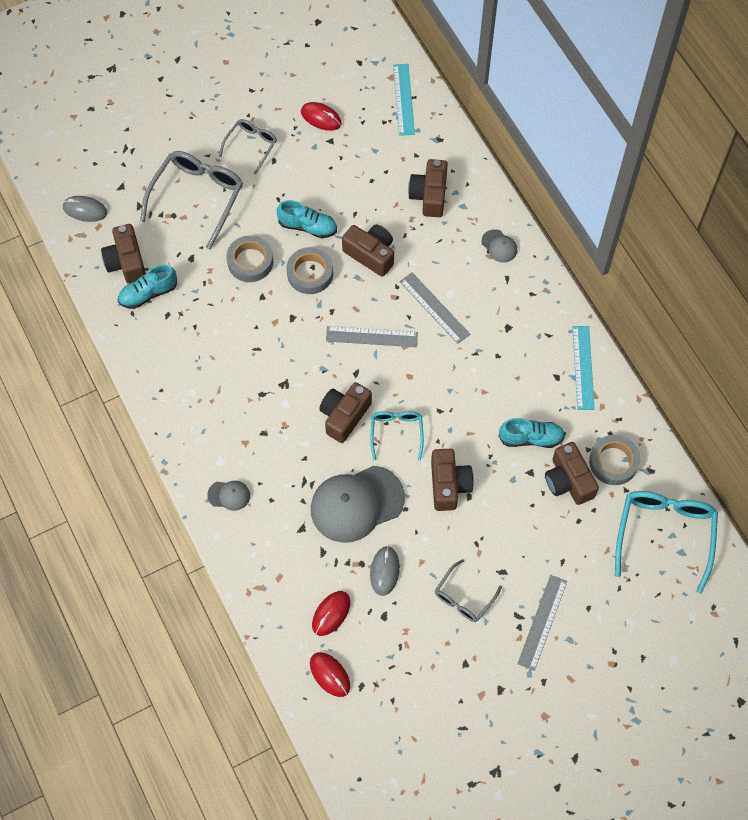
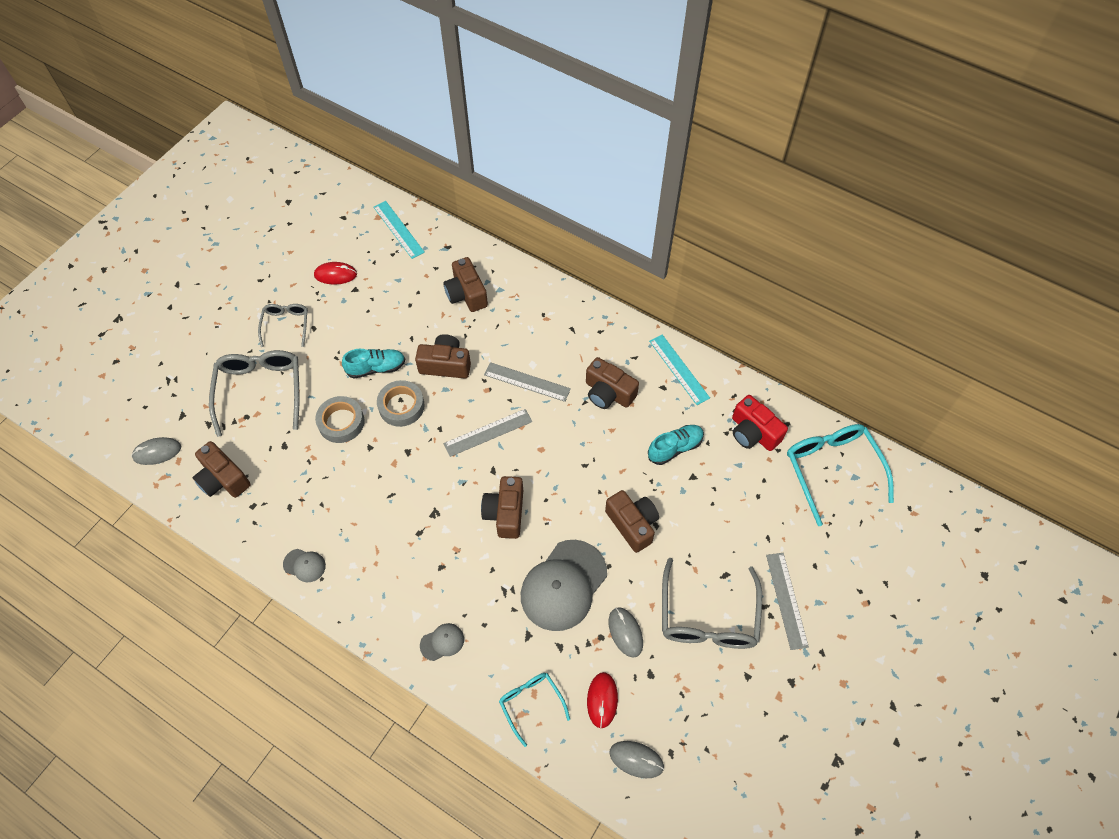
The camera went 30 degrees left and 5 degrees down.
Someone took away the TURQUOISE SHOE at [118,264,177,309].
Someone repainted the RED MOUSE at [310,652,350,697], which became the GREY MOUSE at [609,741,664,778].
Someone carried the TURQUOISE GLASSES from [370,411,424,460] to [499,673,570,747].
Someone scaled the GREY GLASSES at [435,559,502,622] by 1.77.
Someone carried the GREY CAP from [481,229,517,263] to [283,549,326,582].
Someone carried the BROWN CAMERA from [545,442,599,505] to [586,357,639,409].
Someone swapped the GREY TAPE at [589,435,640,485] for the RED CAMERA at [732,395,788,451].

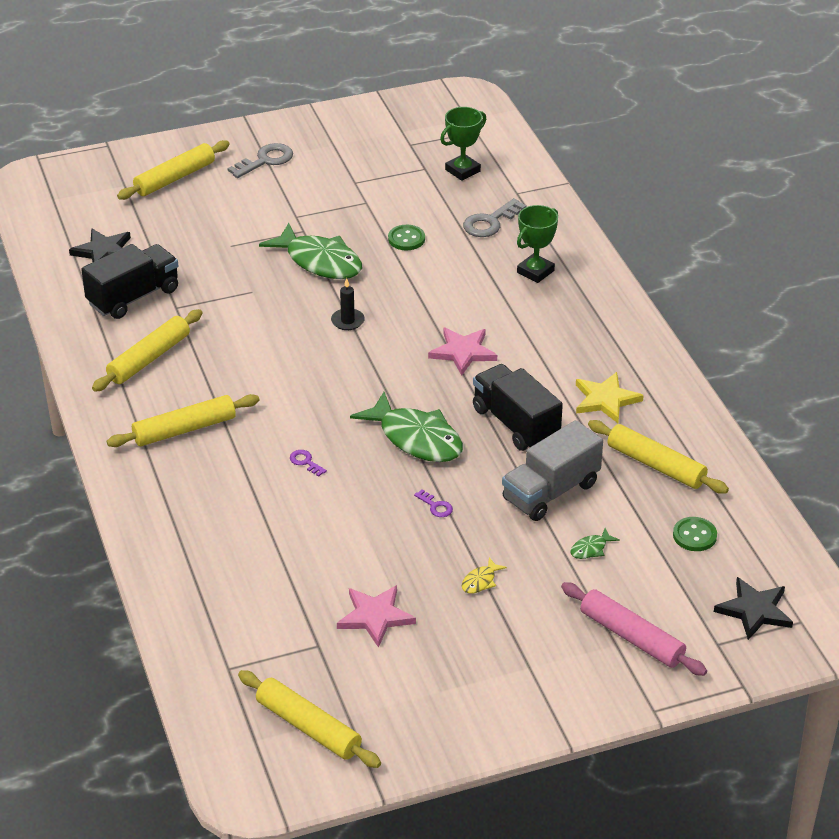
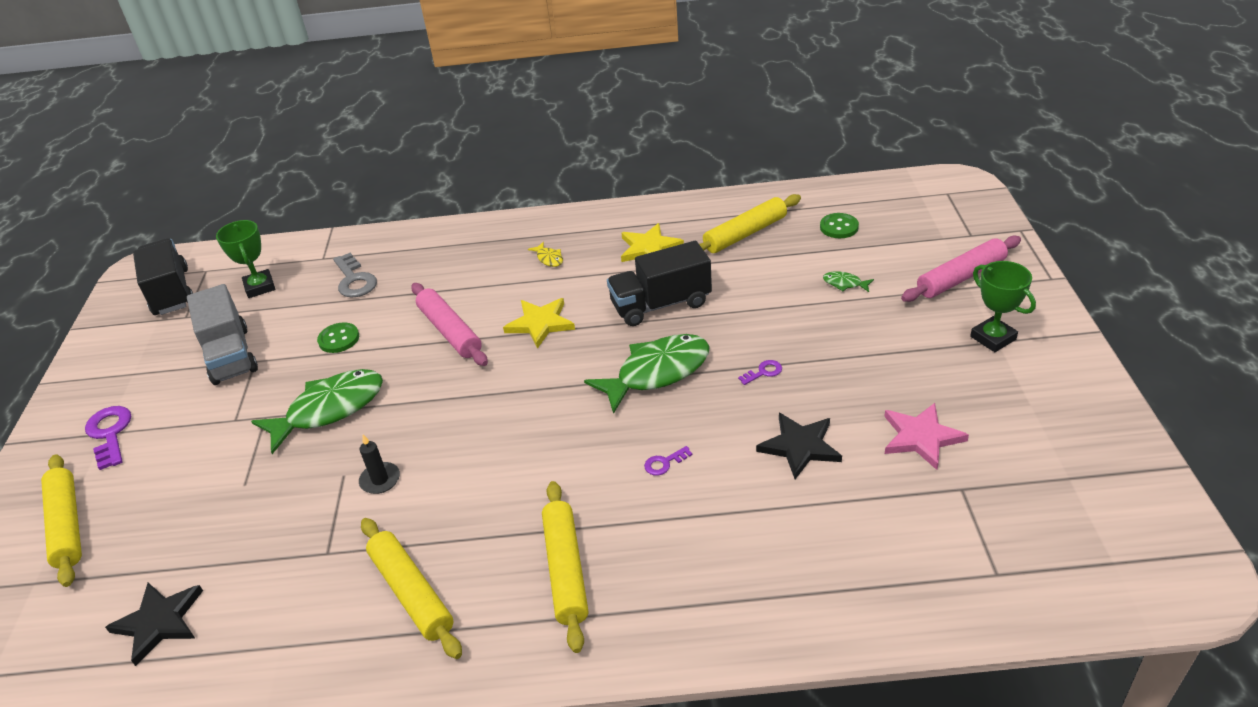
The camera went 70 degrees left and 0 degrees up.
Someone carried the BLACK TRUCK from [81,244,178,319] to [133,238,193,315].
Someone repainted the GREY KEY at [228,143,293,178], which became the PURPLE KEY at [85,406,131,470].
Someone took away the YELLOW ROLLING PIN at [238,670,381,768].
Someone carried the BLACK CANDLE from [331,278,365,330] to [359,434,400,494].
Someone repainted the PINK STAR at [428,328,497,375], which became the YELLOW STAR at [503,298,575,349].
Someone carried the YELLOW FISH from [462,557,507,593] to [528,242,563,267].
Someone carried the GREY TRUCK from [502,420,603,521] to [187,284,258,385].
Someone carried the GREEN TROPHY from [517,205,558,283] to [970,261,1036,352].
Someone rotated the GREEN FISH at [571,528,620,559] by 135 degrees clockwise.
Someone carried the BLACK STAR from [714,577,793,640] to [756,413,842,479].
Someone put down the PINK ROLLING PIN at [411,283,488,366].

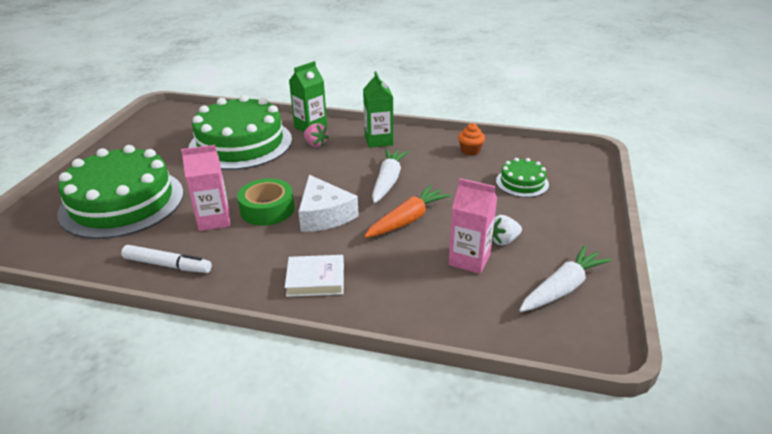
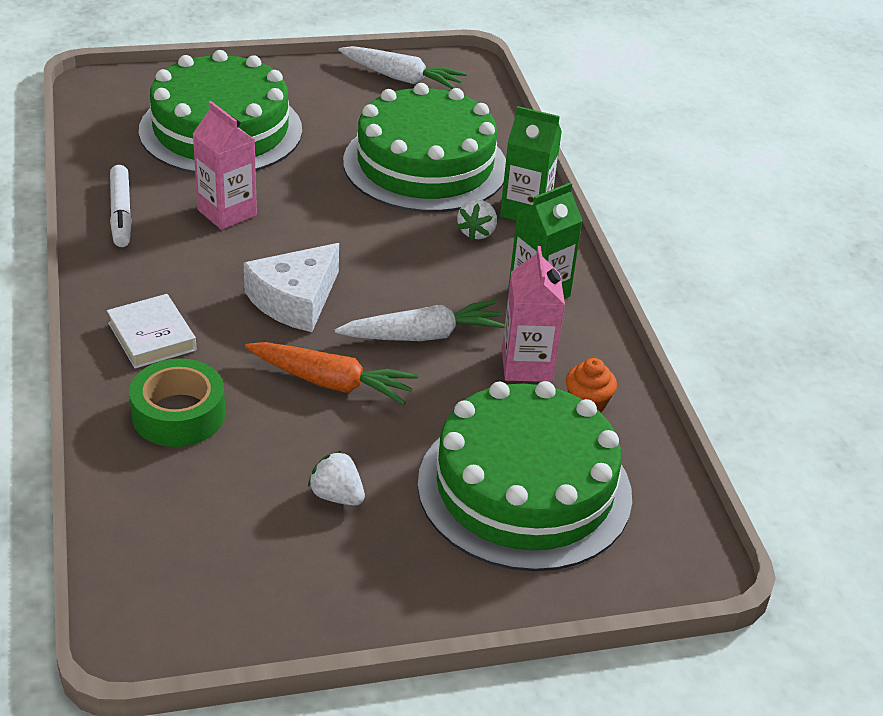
The camera went 60 degrees right and 5 degrees up.
Someone carried the GREEN TAPE from [237,178,294,226] to [129,358,225,447].
Someone repainted the PINK STRAWBERRY at [304,123,329,147], which became the WHITE STRAWBERRY at [457,199,497,240].
Someone carried the PINK CARTON from [449,178,497,274] to [502,246,565,382].
Someone scaled the GREEN CAKE at [496,158,549,197] by 2.19.
Someone carried the WHITE CARROT from [519,245,612,312] to [338,46,467,89].

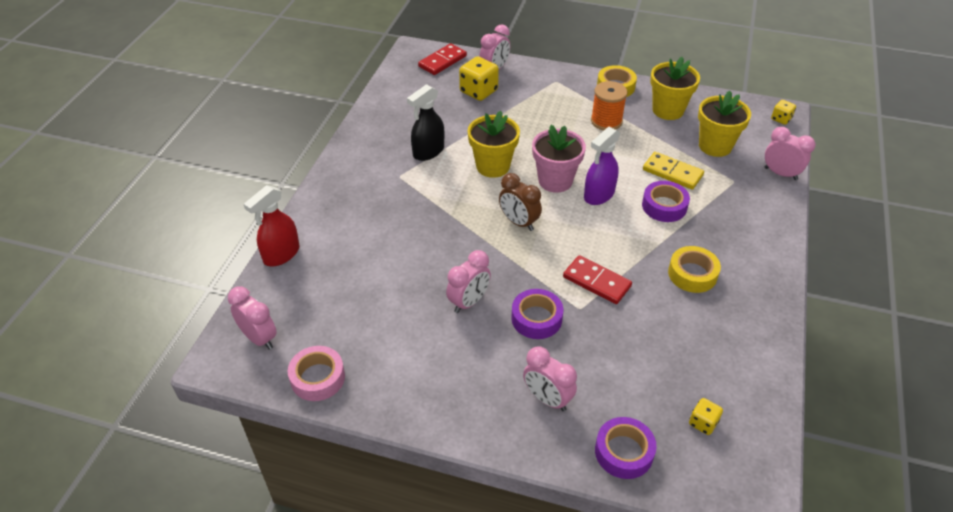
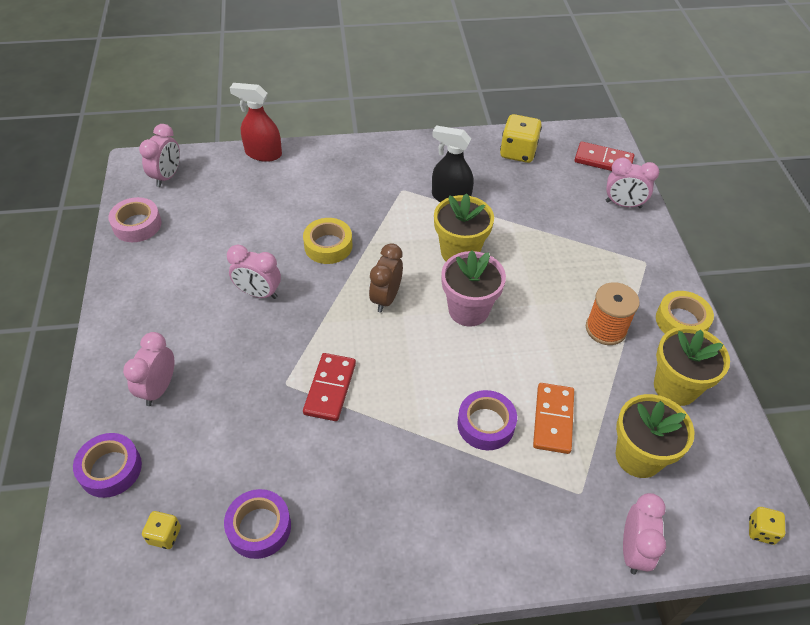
The camera went 65 degrees right and 5 degrees up.
Someone carried the YELLOW DICE from [459,56,499,101] to [500,114,542,163].
Someone carried the PURPLE TAPE from [511,289,563,339] to [224,489,291,559].
Someone took away the PURPLE SPRAY BOTTLE at [584,127,620,205].
Someone repainted the YELLOW DOMINO at [643,152,704,190], which became the ORANGE DOMINO at [533,383,574,454].
Someone carried the YELLOW TAPE from [668,246,721,293] to [303,218,352,264].

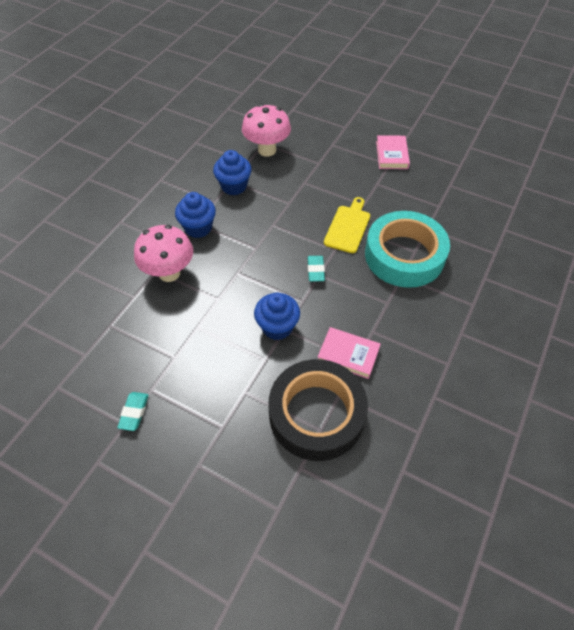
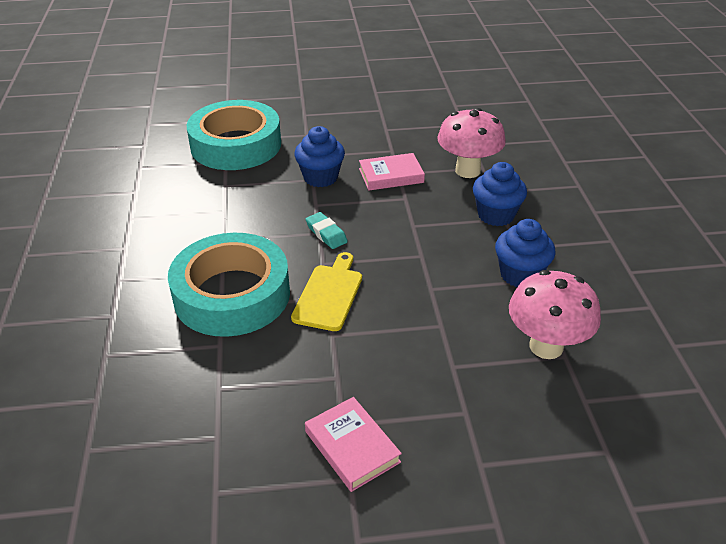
The camera went 145 degrees right and 15 degrees down.
Someone took away the TURQUOISE ERASER at [117,392,149,431].
Someone repainted the BLACK TAPE at [269,359,368,461], which became the TURQUOISE TAPE at [187,100,281,170].
Someone carried the PINK BOOK from [318,327,381,379] to [359,153,425,191].
Someone rotated the YELLOW CUTTING BOARD at [324,197,370,253] by 150 degrees counterclockwise.

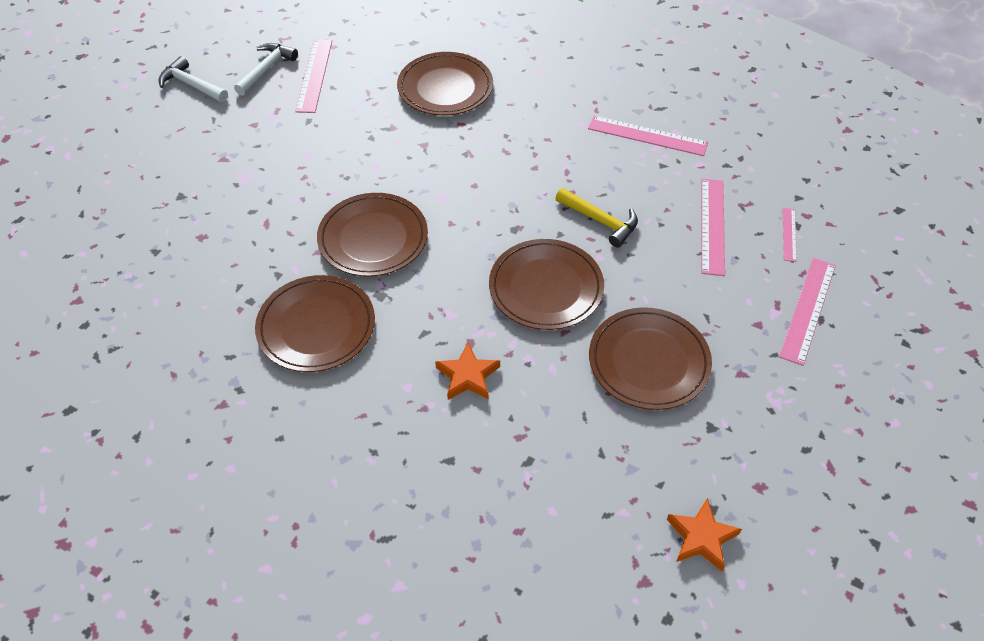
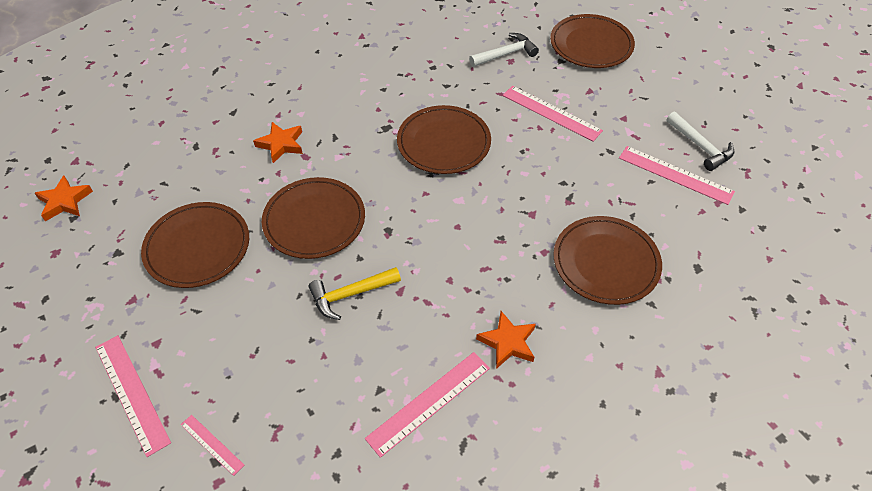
The camera went 120 degrees right and 0 degrees up.
Someone carried the WHITE HAMMER from [158,56,228,102] to [469,33,539,67].
Someone carried the BROWN PLATE from [255,275,375,372] to [550,14,635,68].
Someone carried the PINK RULER from [702,179,725,276] to [502,86,603,142].
Someone put down the ORANGE STAR at [476,311,536,369].

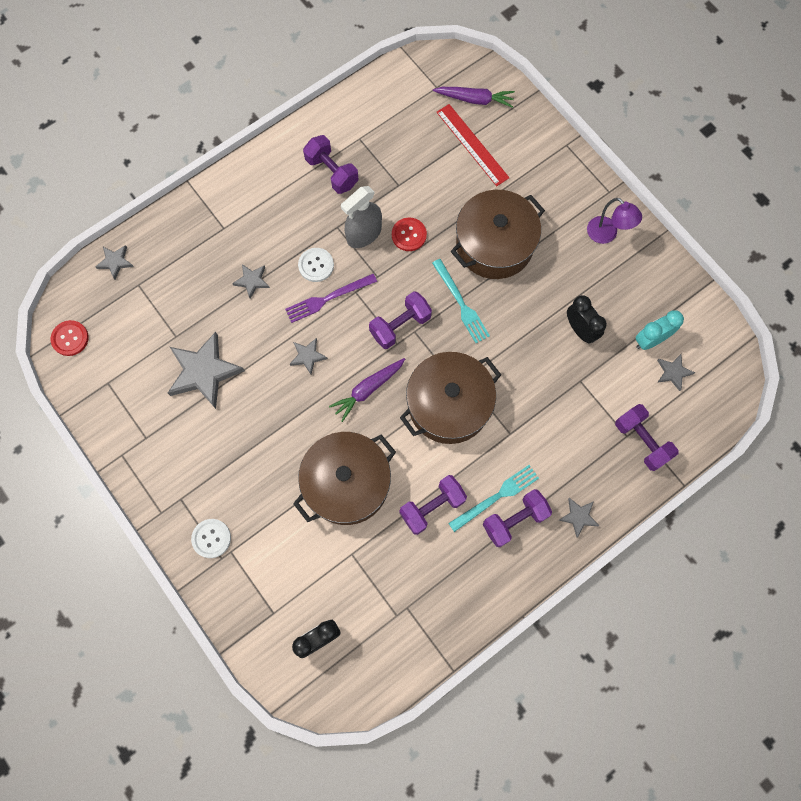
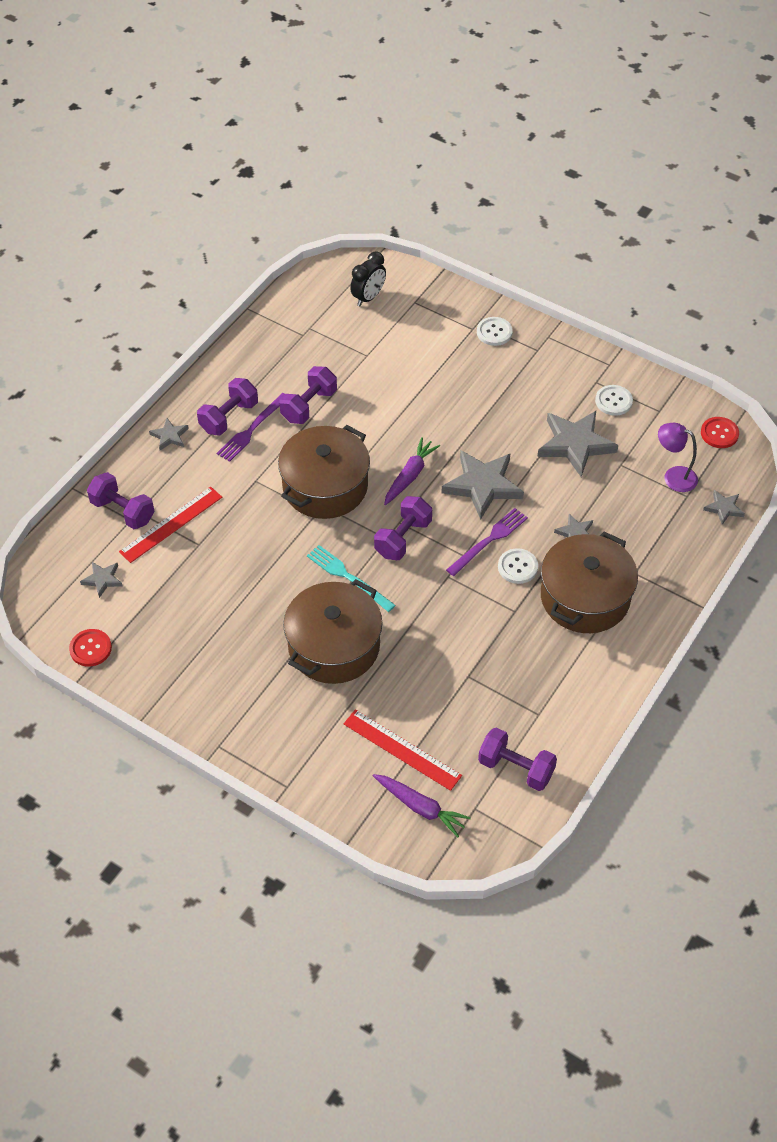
The camera went 160 degrees right and 20 degrees down.
Someone scaled the GREY STAR at [290,338,328,374] by 2.03.
Someone carried the BROWN POT from [293,432,396,525] to [541,532,638,633].
Someone carried the PURPLE DUMBBELL from [303,135,359,194] to [478,728,557,791].
Someone took away the GREY SPRAY BOTTLE at [341,186,382,248].
Someone carried the RED BUTTON from [392,218,427,251] to [69,629,112,667].
Someone rotated the PURPLE CARROT at [433,87,515,108] by 135 degrees counterclockwise.
Someone repainted the TURQUOISE FORK at [448,465,539,532], which became the PURPLE FORK at [217,393,285,462].
Someone took away the BLACK CLOCK at [567,295,607,344].
Someone carried the PURPLE LAMP from [587,198,642,244] to [658,423,698,492].
Someone took away the TURQUOISE CLOCK at [636,310,684,350].
Someone put down the RED RULER at [119,487,222,563].
Someone put down the WHITE BUTTON at [595,385,633,416].

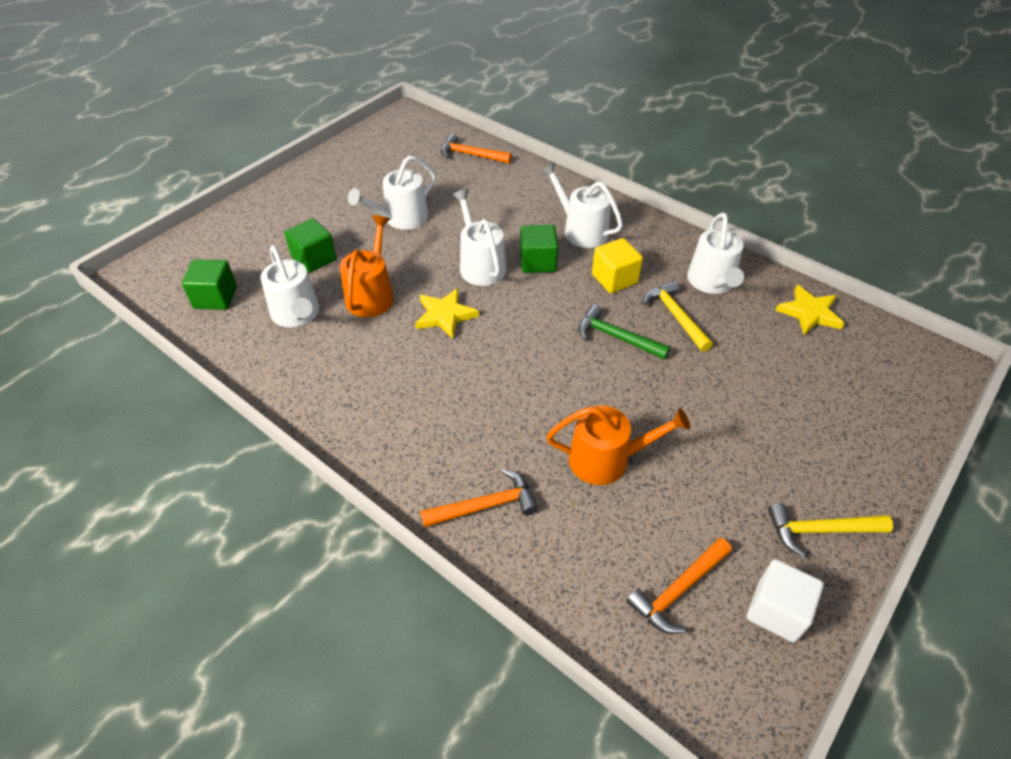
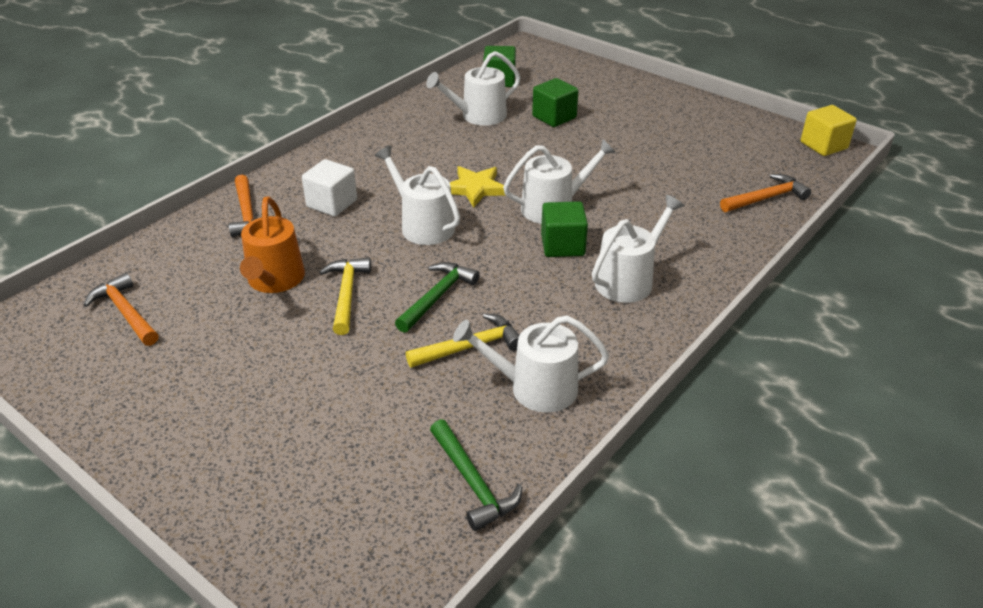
The camera went 90 degrees right and 10 degrees down.
Someone took away the ORANGE WATERING CAN at [340,215,394,317].
Someone carried the WHITE WATERING CAN from [348,156,436,230] to [375,146,460,245].
Someone rotated the ORANGE HAMMER at [441,134,512,164] by 45 degrees clockwise.
Someone carried the YELLOW CUBE from [592,238,643,293] to [801,105,857,156].
Someone carried the WHITE CUBE from [747,559,824,643] to [302,159,357,217].
Someone carried the YELLOW HAMMER from [768,503,893,557] to [320,258,371,335].
Someone swapped the YELLOW STAR at [775,285,845,335] for the GREEN HAMMER at [430,419,523,531].

